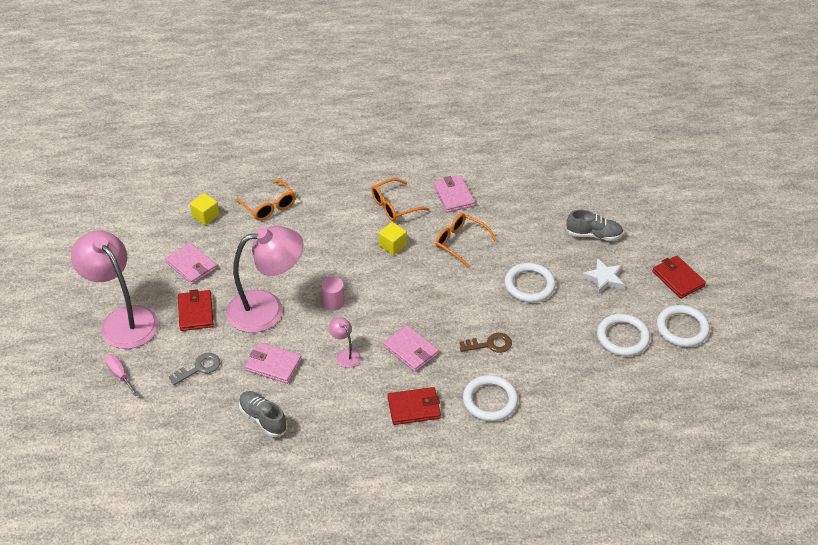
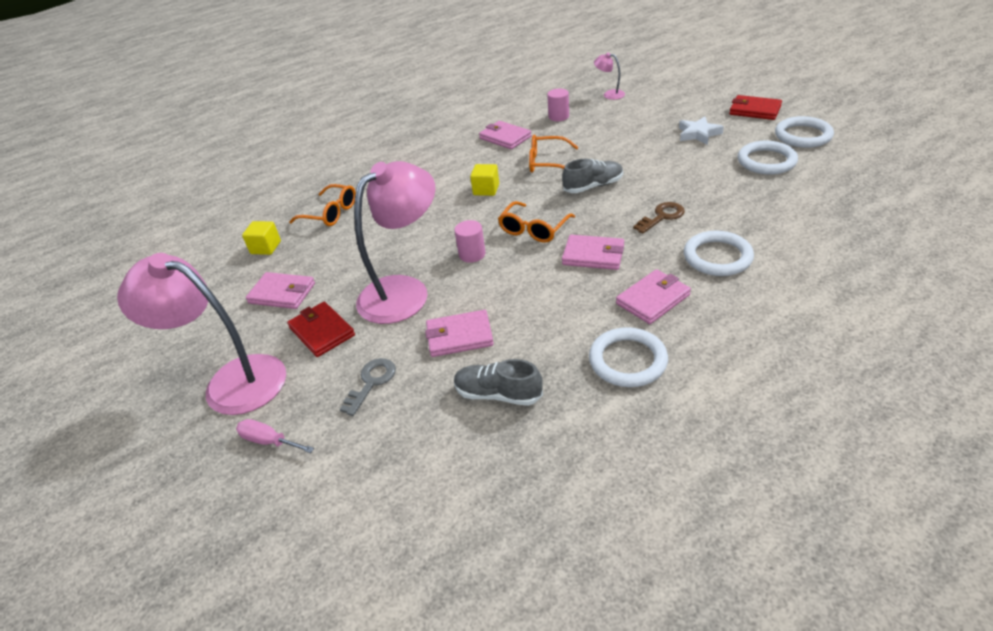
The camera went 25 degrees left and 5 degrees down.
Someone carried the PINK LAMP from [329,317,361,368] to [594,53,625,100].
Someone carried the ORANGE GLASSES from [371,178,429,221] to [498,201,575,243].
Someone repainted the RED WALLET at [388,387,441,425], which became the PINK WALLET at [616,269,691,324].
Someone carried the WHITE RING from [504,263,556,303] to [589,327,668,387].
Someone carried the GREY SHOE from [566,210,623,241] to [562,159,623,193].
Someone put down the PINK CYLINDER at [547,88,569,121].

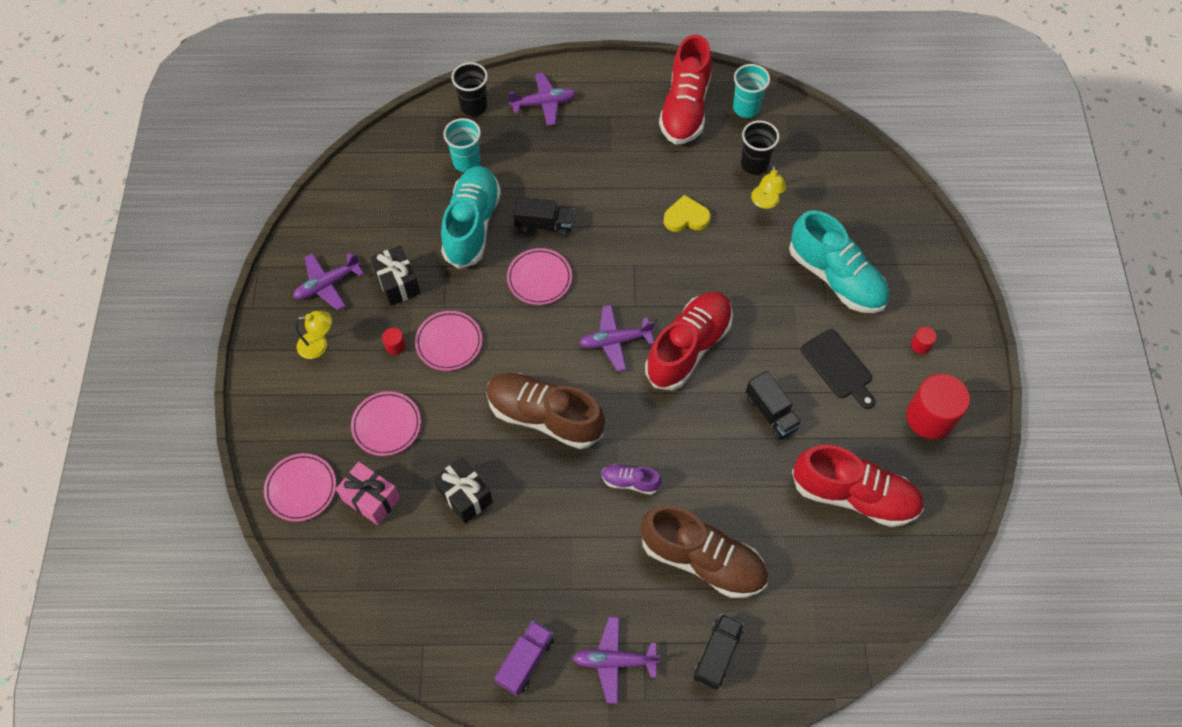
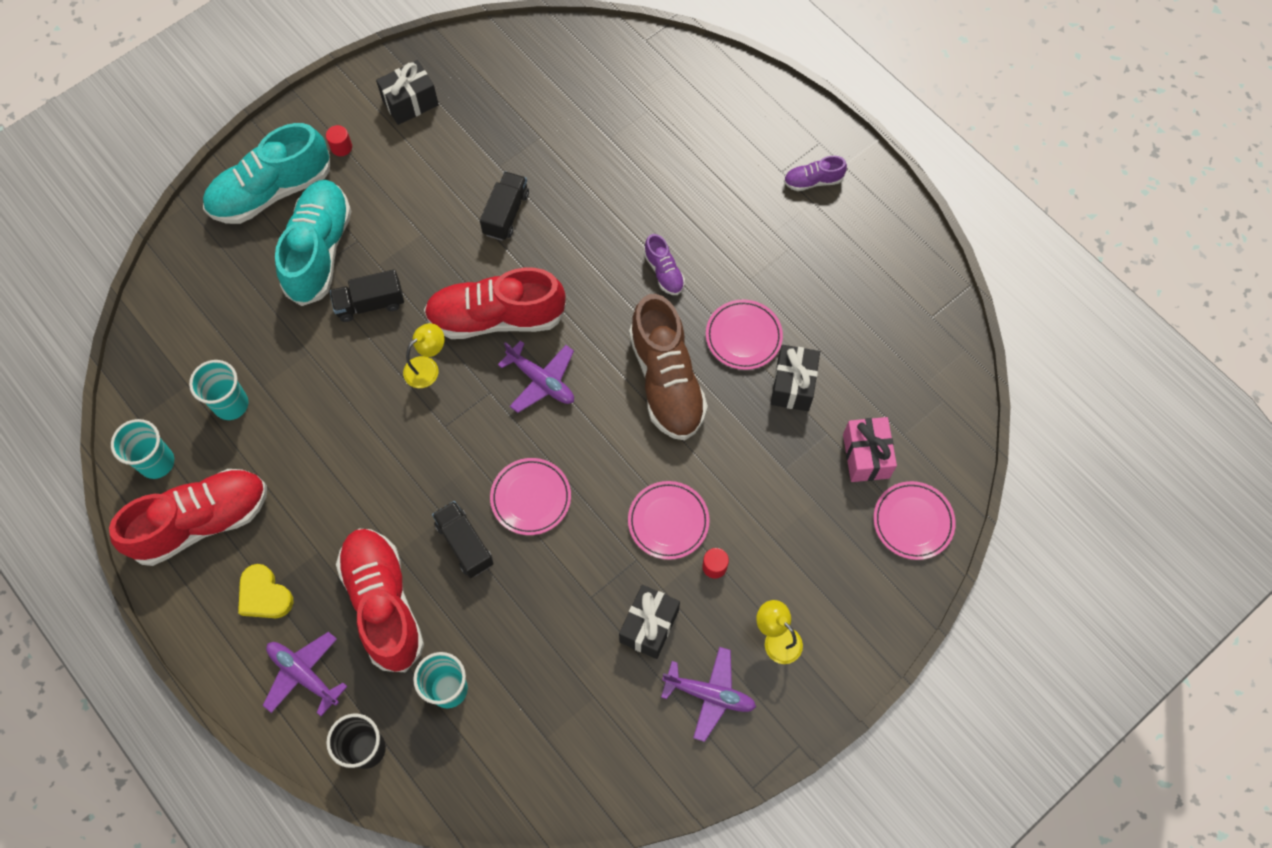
The camera went 130 degrees left and 5 degrees up.
Someone carried the PINK PLATE from [351,391,421,456] to [706,300,783,370].
Someone carried the TURQUOISE SHOE from [441,166,501,269] to [203,123,330,224].
Someone took away the PURPLE TRUCK at [495,621,554,696].
Someone swapped the PURPLE PLANE at [573,617,661,704] for the PURPLE SHOE at [784,156,847,191].
Someone took away the BROWN SHOE at [641,505,768,598].
Someone carried the YELLOW HEART from [664,195,711,232] to [238,564,294,618].
Someone carried the BLACK TRUCK from [694,614,744,690] to [330,269,404,322].
Someone repainted the BLACK CUP at [741,121,780,175], which became the TURQUOISE CUP at [189,360,249,420].
Someone carried the YELLOW LAMP from [751,164,787,209] to [403,323,444,388].
Someone carried the RED SHOE from [792,445,924,527] to [336,529,424,672].
Someone took away the BLACK CUTTING BOARD at [801,329,875,409].
Someone swapped the RED CYLINDER at [906,374,970,439] for the BLACK GIFT at [376,60,439,125].

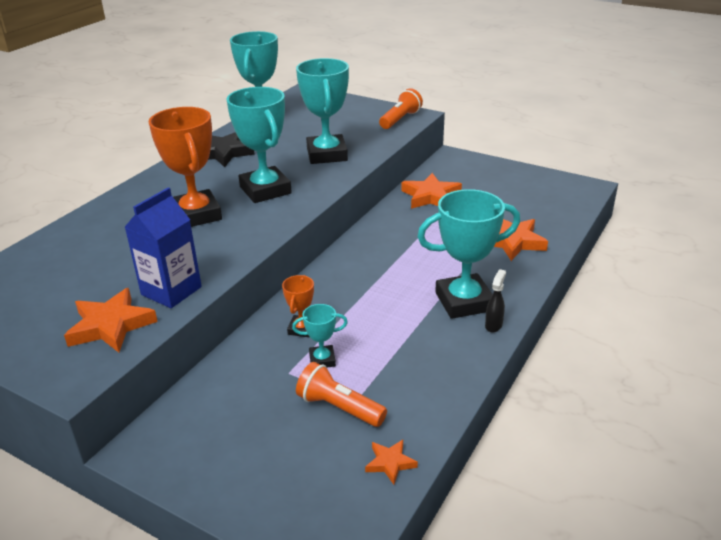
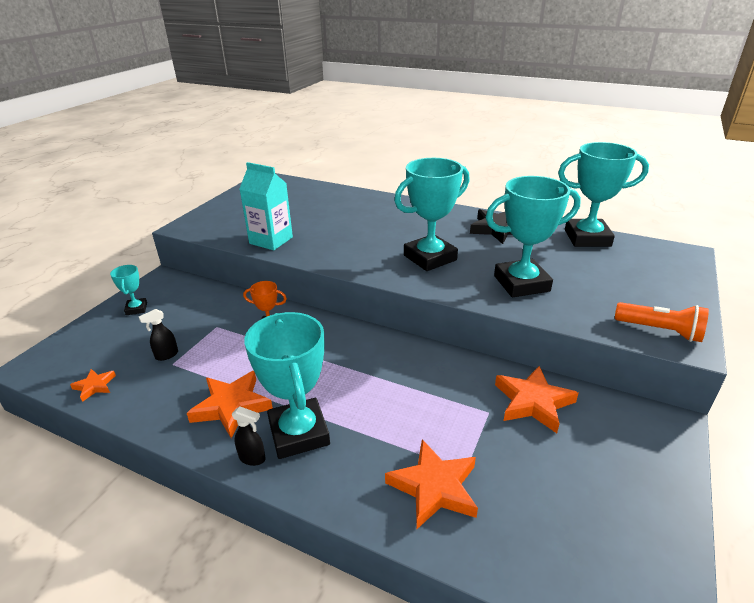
The camera went 85 degrees right and 0 degrees up.
Someone carried the ORANGE STAR from [64,288,158,353] to [187,371,273,438].
Someone repainted the BLUE CARTON at [125,187,202,308], which became the TURQUOISE CARTON at [239,162,293,250].
Someone took away the ORANGE TROPHY at [148,107,222,227].
Someone carried the TURQUOISE TROPHY from [292,304,348,367] to [110,265,147,315].
Someone swapped the ORANGE FLASHLIGHT at [296,362,387,427] for the BLACK SPRAY BOTTLE at [139,309,178,361].

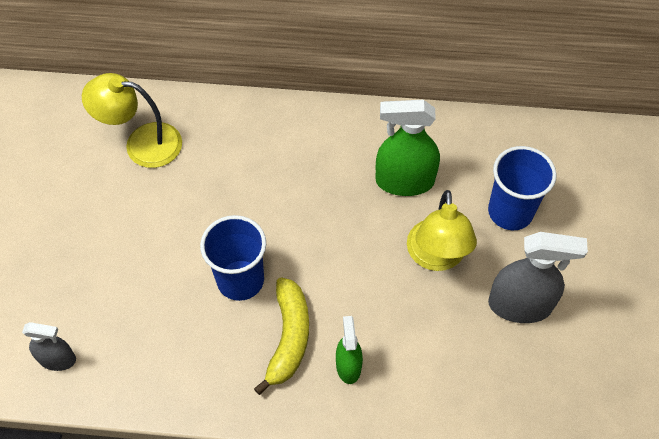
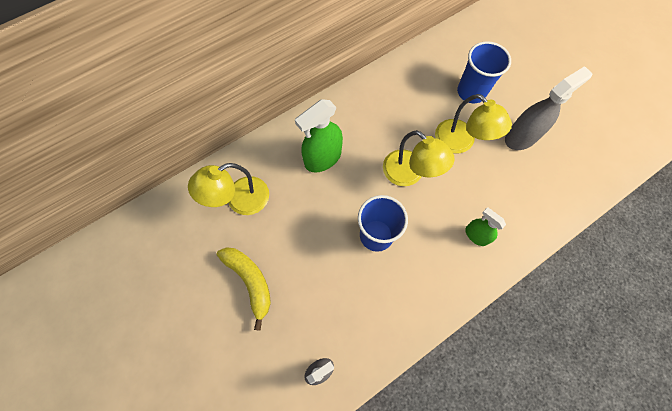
The camera went 40 degrees left and 10 degrees up.
Someone carried the YELLOW BANANA from [254,277,309,395] to [217,247,271,331].
Someone carried the GREEN SPRAY BOTTLE from [376,100,440,196] to [295,99,343,173].
Someone put down the YELLOW LAMP at [383,130,455,186].

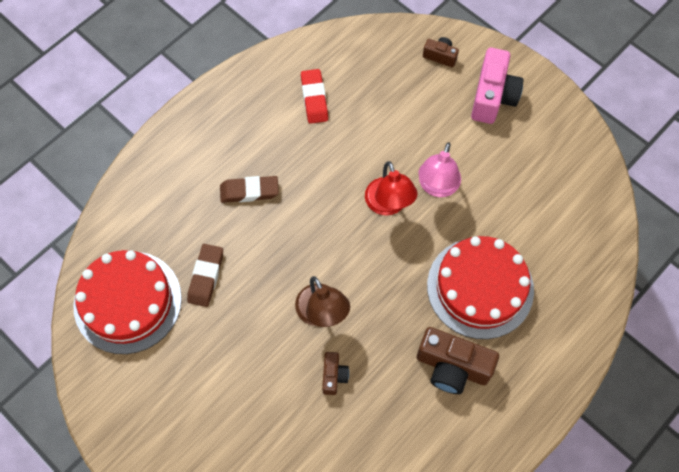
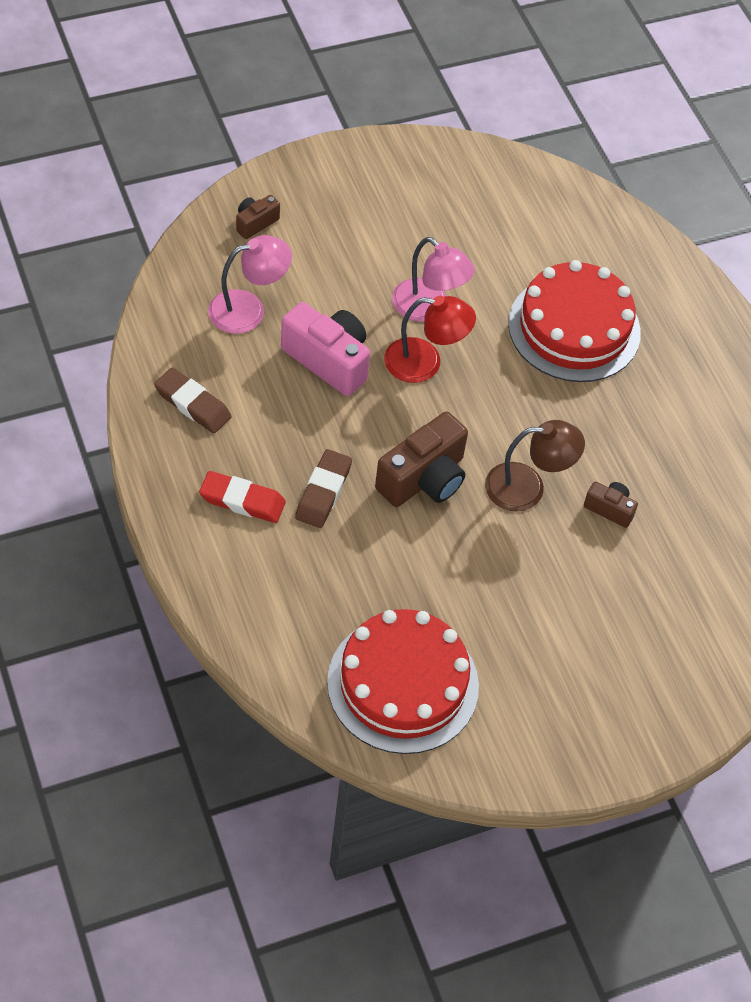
The camera went 70 degrees left and 10 degrees down.
Someone carried the BROWN ERASER from [187,244,223,307] to [154,368,232,433].
Someone carried the RED ERASER from [301,69,328,124] to [199,471,286,523].
Someone carried the BROWN CAMERA from [417,327,499,394] to [375,412,468,507].
Someone carried the PINK CAMERA from [471,48,523,124] to [281,302,370,396].
Someone put down the PINK LAMP at [208,235,292,334].

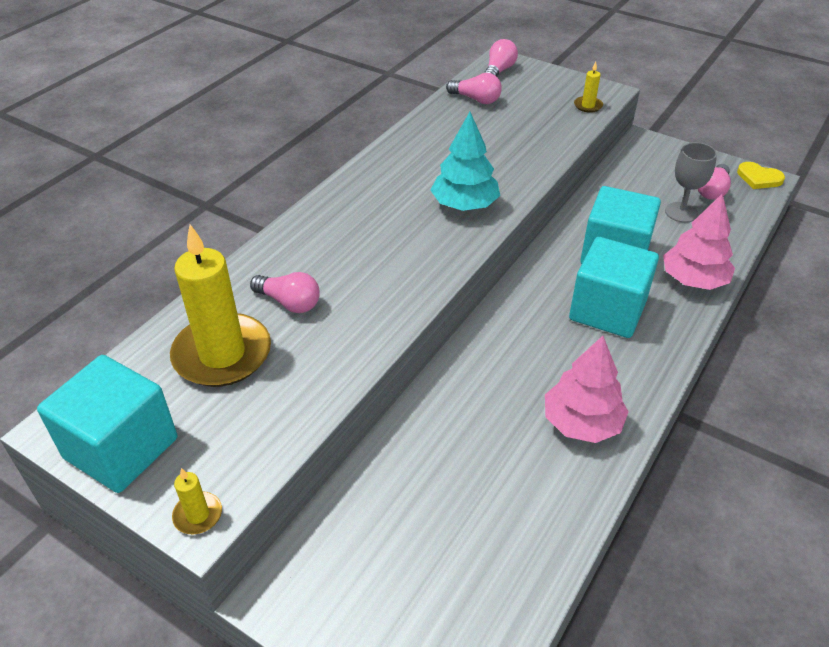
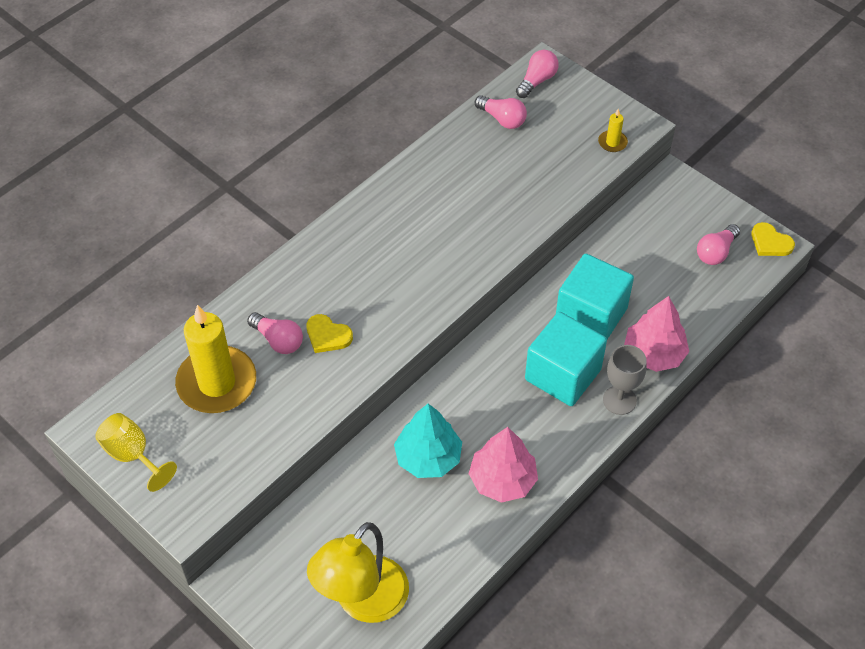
The camera went 10 degrees right and 10 degrees up.
Someone swapped the TURQUOISE CUBE at [37,355,177,493] for the YELLOW GOBLET at [95,413,177,492].
Someone took away the YELLOW CANDLE at [172,468,222,534].
Someone carried the TURQUOISE TREE from [430,112,500,211] to [394,404,462,478].
Someone carried the GREY GOBLET from [665,142,717,223] to [603,345,647,415].
Someone put down the YELLOW HEART at [306,314,353,353].
Someone put down the YELLOW LAMP at [307,522,409,623].

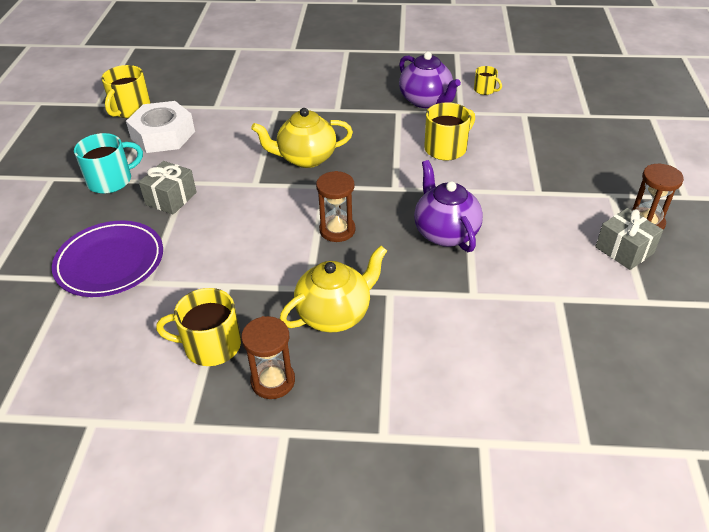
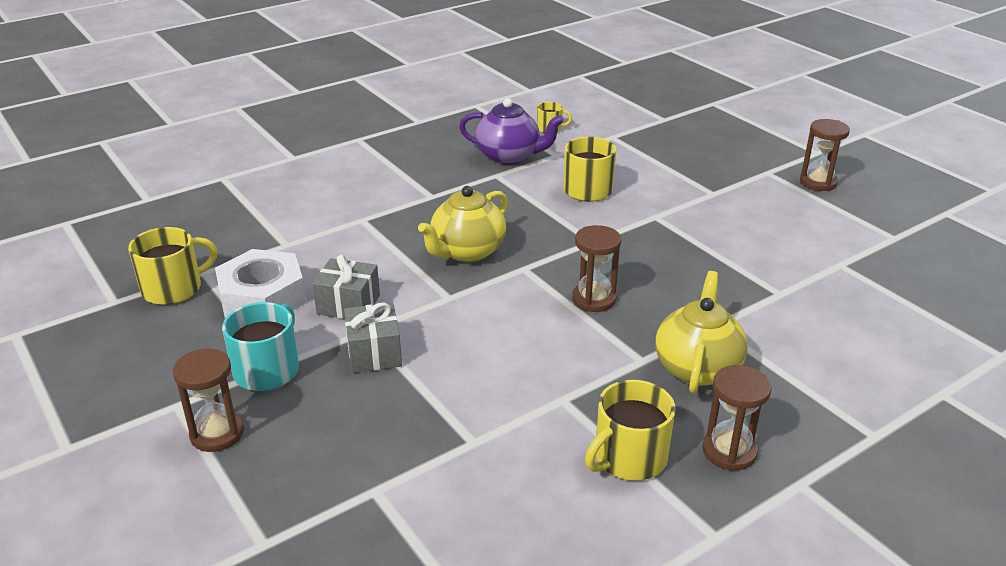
The camera went 40 degrees left and 10 degrees down.
Someone took away the PURPLE PLATE at [52,221,163,297].
Someone rotated the YELLOW MUG at [102,65,151,118] by 105 degrees counterclockwise.
Someone took away the PURPLE TEAPOT at [414,160,483,252].
Someone carried the GREY GIFT from [595,208,663,270] to [312,255,380,319].
Someone put down the BROWN HOURGLASS at [173,348,244,452].

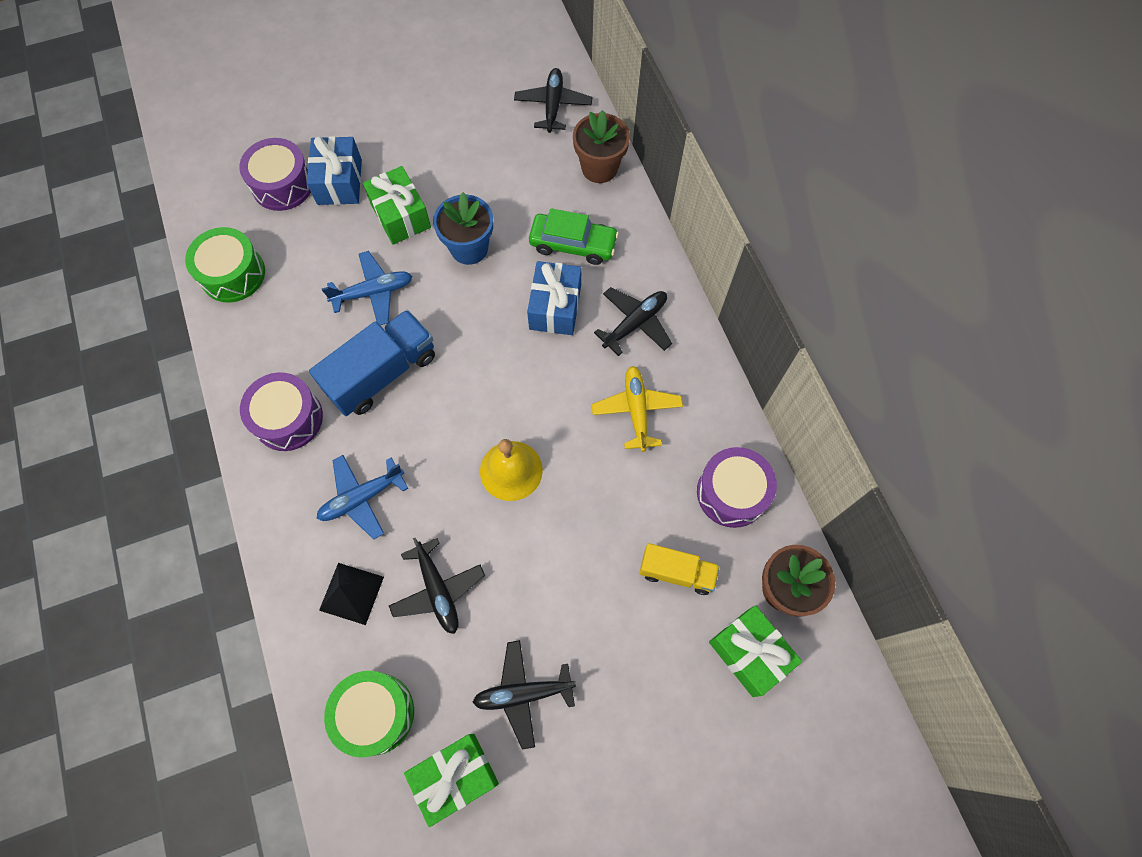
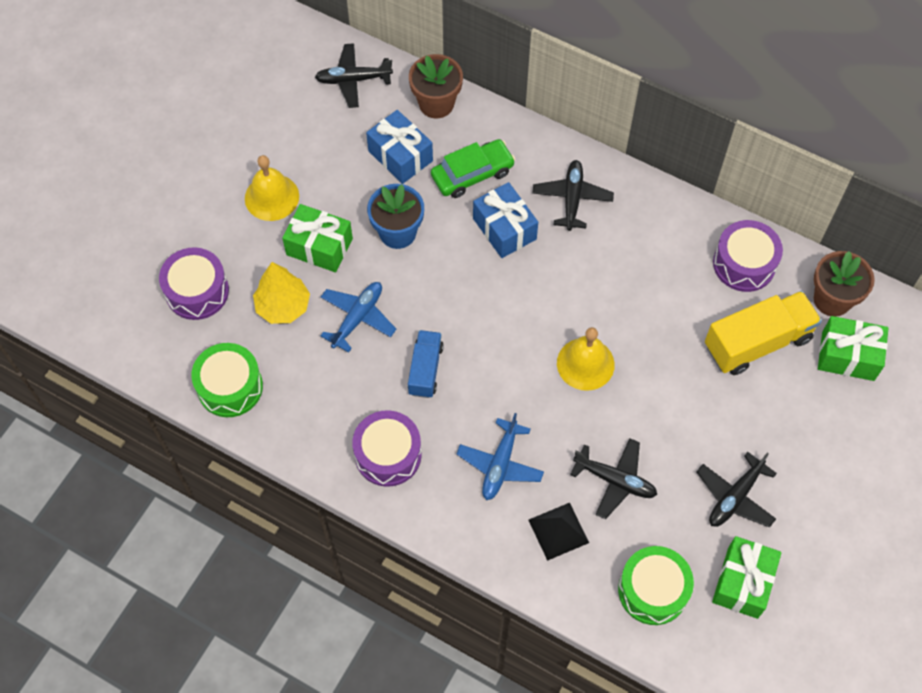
The camera went 40 degrees left and 5 degrees down.
Someone carried the BLUE GIFT from [307,136,362,205] to [366,110,433,184].
Someone scaled the BLUE TRUCK at [309,310,435,416] by 0.60.
Someone rotated the BLACK PLANE at [514,68,592,133] by 60 degrees counterclockwise.
Someone took away the YELLOW PLANE at [592,366,683,452].
Someone scaled the YELLOW TRUCK at [639,543,720,595] by 1.67.
Someone put down the YELLOW BELL at [245,155,299,221].
Someone put down the YELLOW TREE at [253,262,310,324].

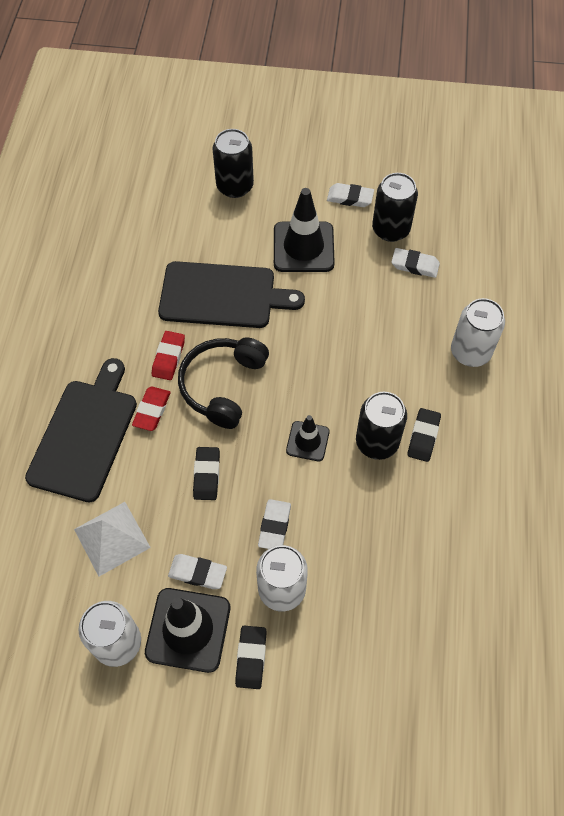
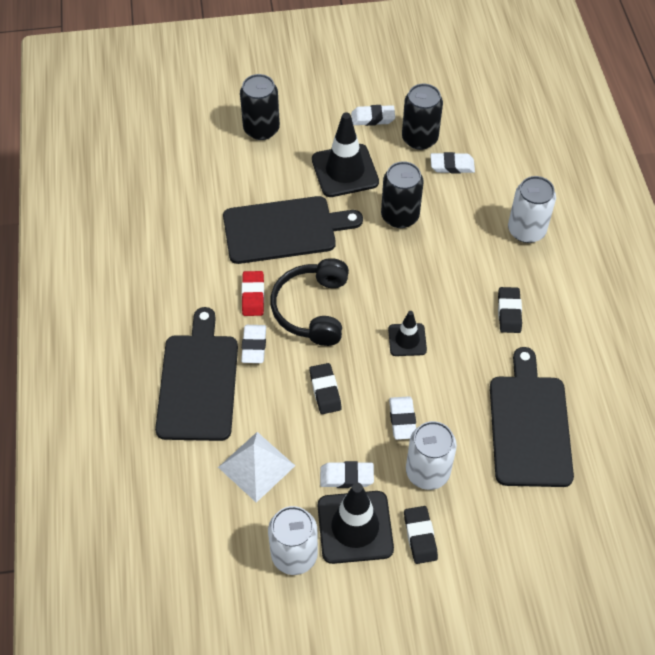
The camera went 15 degrees left and 5 degrees down.
Someone repainted the RED ERASER at [132,386,171,431], which became the WHITE ERASER at [241,325,266,363].
Someone carried the BLACK CAN from [356,392,407,460] to [381,161,424,228].
Someone put down the BLACK CUTTING BOARD at [490,347,574,487].

